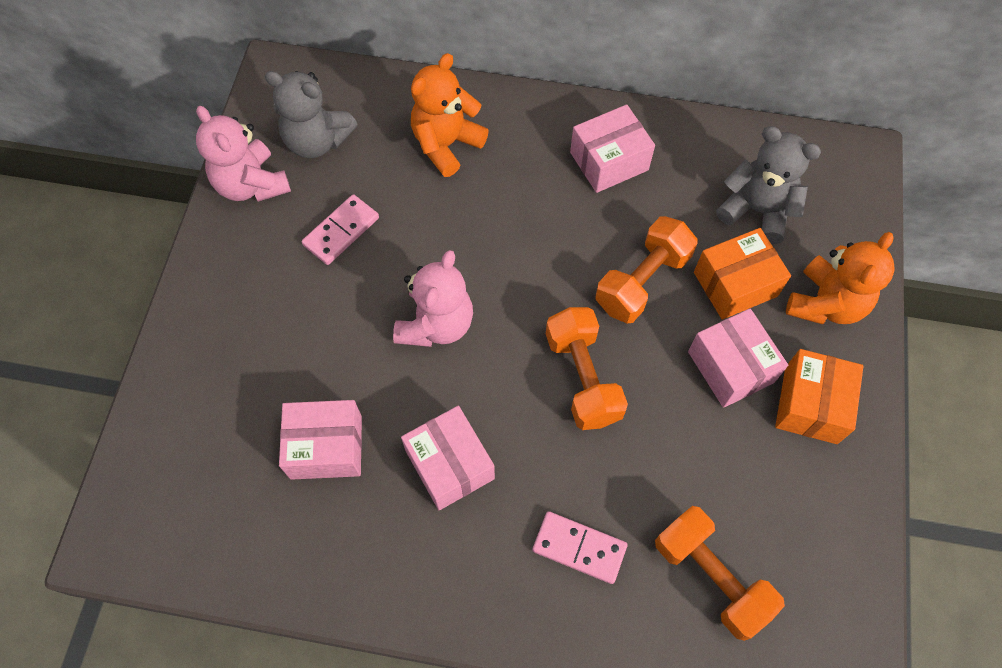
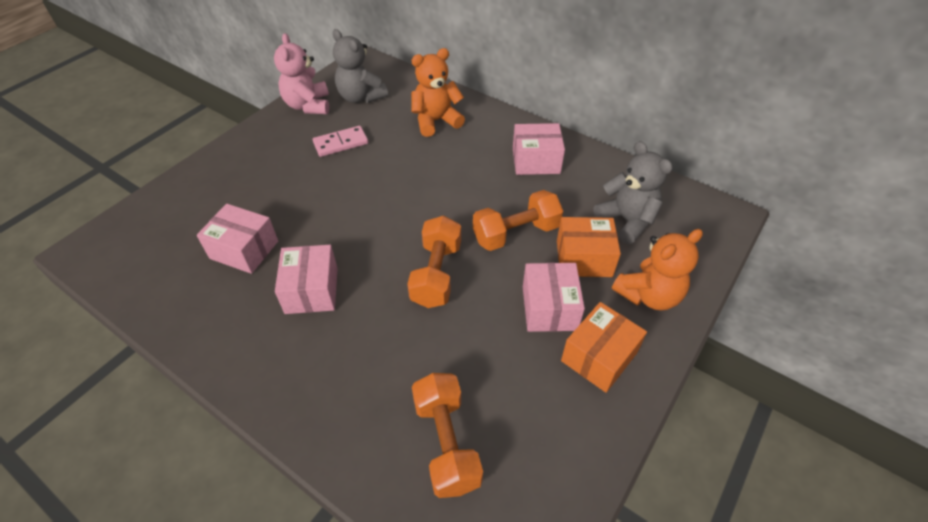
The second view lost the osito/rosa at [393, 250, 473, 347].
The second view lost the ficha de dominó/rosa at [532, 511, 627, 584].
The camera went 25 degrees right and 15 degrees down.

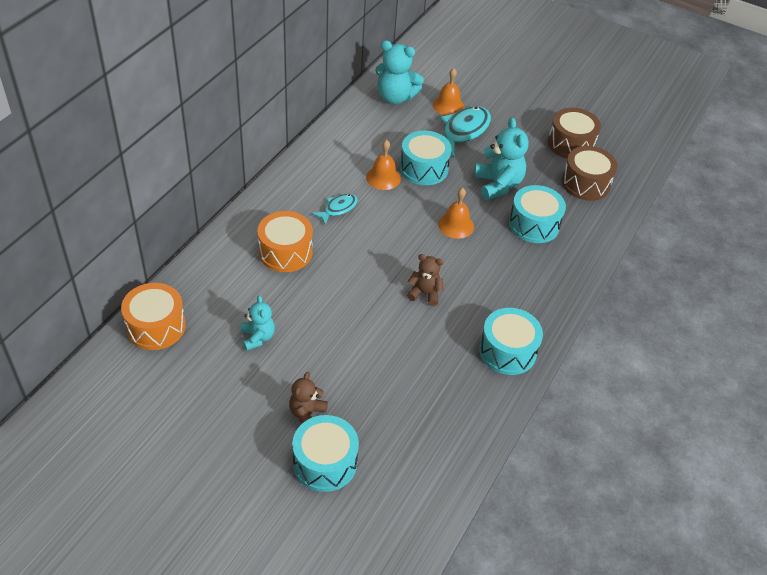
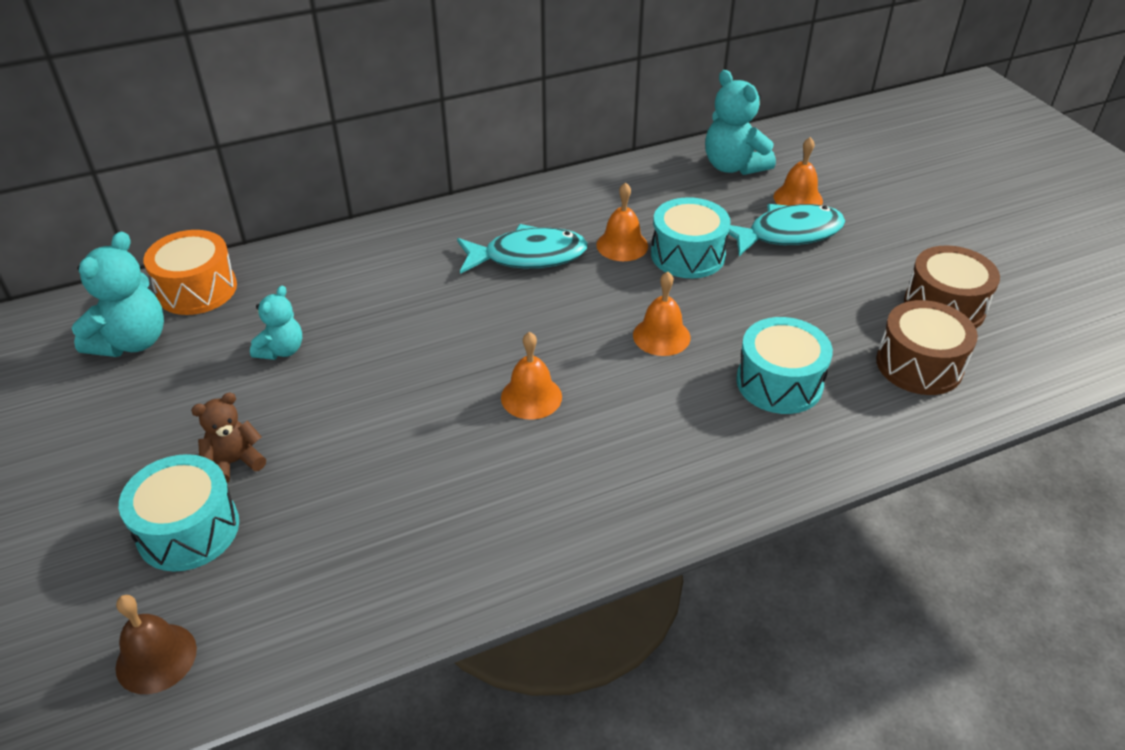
The osito/turquesa ended up elsewhere, having gone from [474, 117, 529, 200] to [72, 231, 164, 357].
The second view gained the campana/marrón at [116, 595, 197, 694].
The size of the pez/turquesa at [312, 194, 358, 225] changed by a factor of 1.78.
Where the osito/marrón stood at [407, 254, 444, 306], the campana/naranja came to stand at [501, 332, 562, 420].
The second view lost the tambor/naranja at [257, 211, 313, 272].
The second view lost the tambor/turquesa at [479, 308, 543, 375].
The camera went 40 degrees right and 5 degrees down.

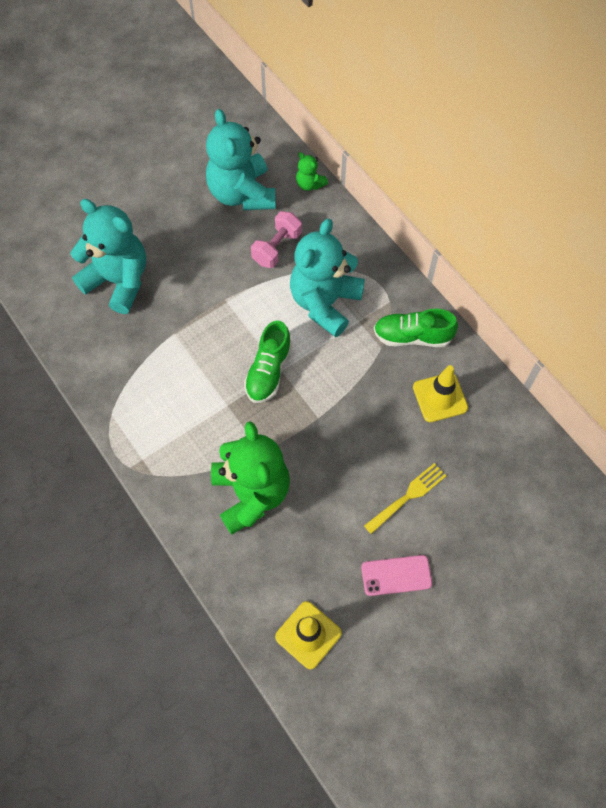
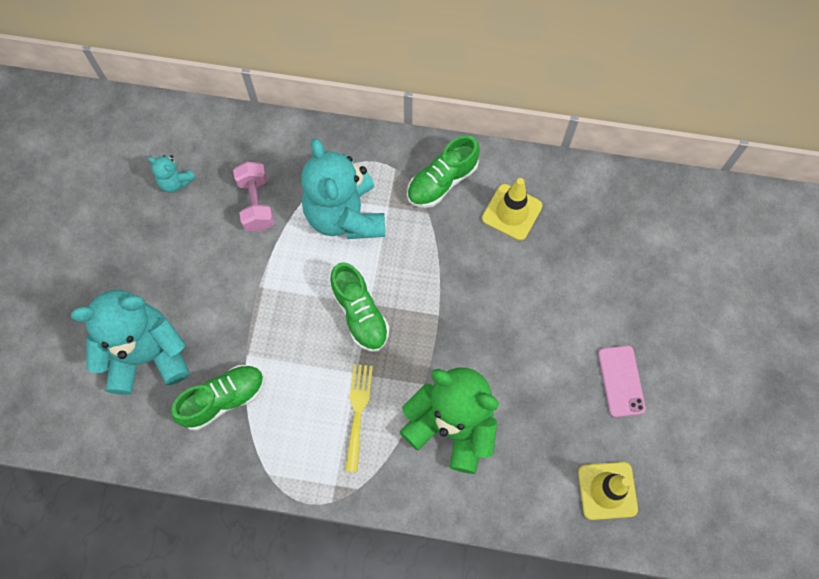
The size of the osito/turquesa at [206, 109, 276, 210] changed by a factor of 0.44.
The second view gained the zapato/verde at [171, 365, 265, 430].
The tenedor/amarillo ended up elsewhere, having gone from [364, 463, 446, 534] to [345, 364, 373, 472].
The móvil/rosa at [361, 555, 432, 596] ended up facing another way, 45 degrees counterclockwise from before.
The second view lost the osito/verde at [296, 152, 328, 191].
The camera went 45 degrees left and 5 degrees up.

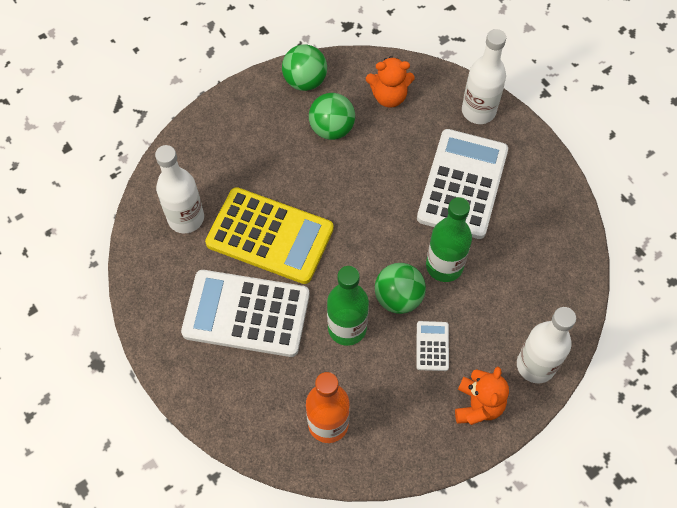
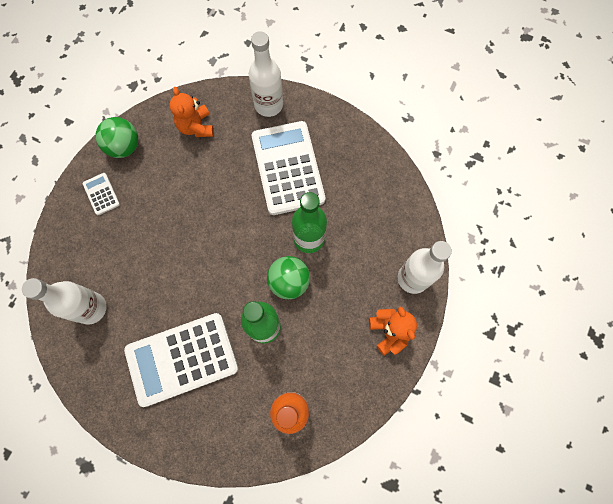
The calculadora/blanco ended up elsewhere, having gone from [416, 321, 449, 371] to [83, 173, 120, 215].
The osito/naranja at [366, 56, 414, 108] ended up facing another way, 105 degrees clockwise from before.
The second view lost the calculadora/amarillo at [205, 187, 334, 284].
The second view lost the pelota/verde at [309, 93, 355, 140].
The camera went 30 degrees left and 10 degrees up.

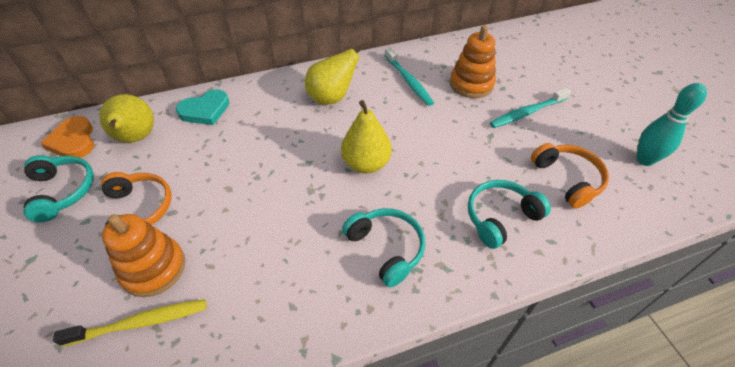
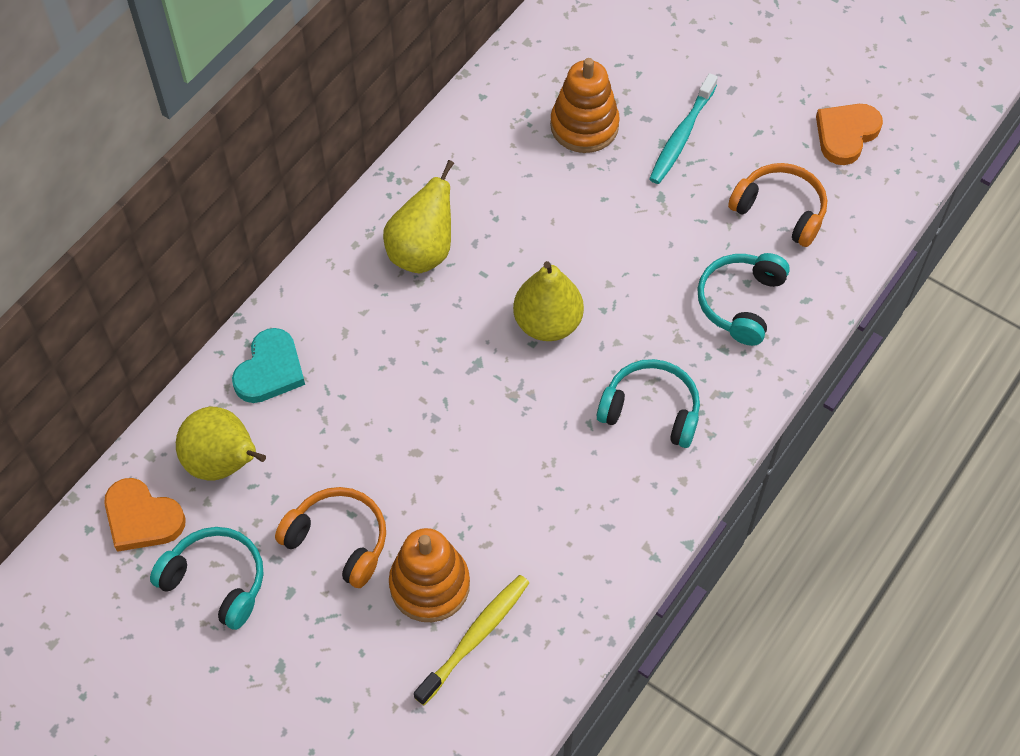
Where the bolo/turquesa stood at [636, 83, 707, 166], the corazón/naranja came to stand at [816, 104, 883, 165].
The second view lost the cepillo de dientes/turquesa at [385, 47, 434, 106].
The camera went 35 degrees left and 10 degrees up.

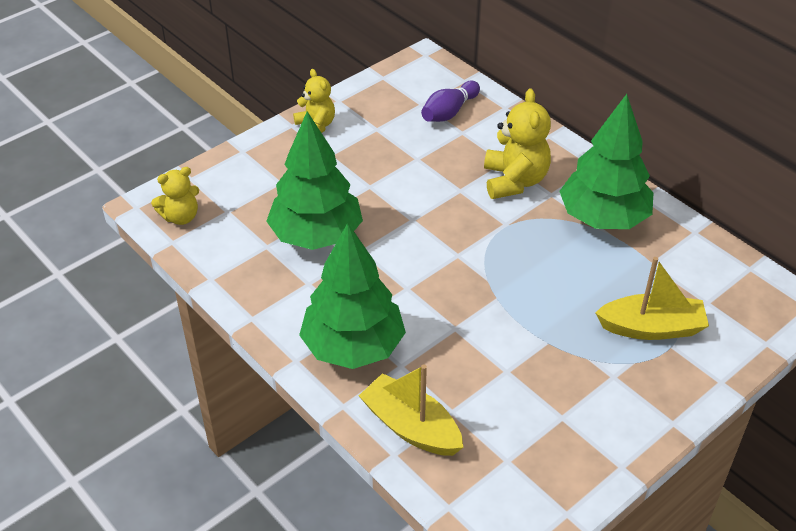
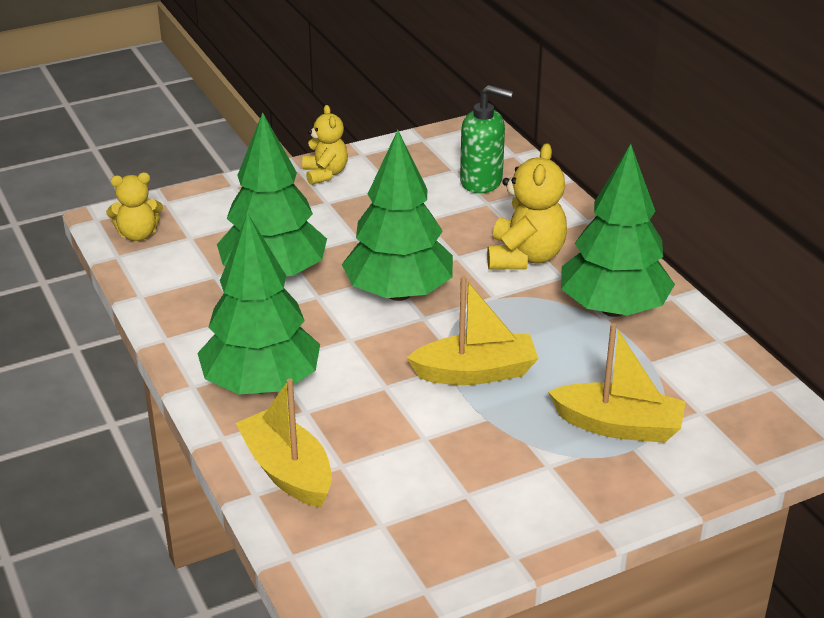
The second view gained the árbol/verde at [342, 130, 453, 301].
The second view gained the barco/amarillo at [407, 276, 539, 385].
Where the bolo/morado stood at [421, 81, 480, 122], the dispensador de jabón/verde came to stand at [460, 85, 513, 193].
The camera went 15 degrees right and 10 degrees down.

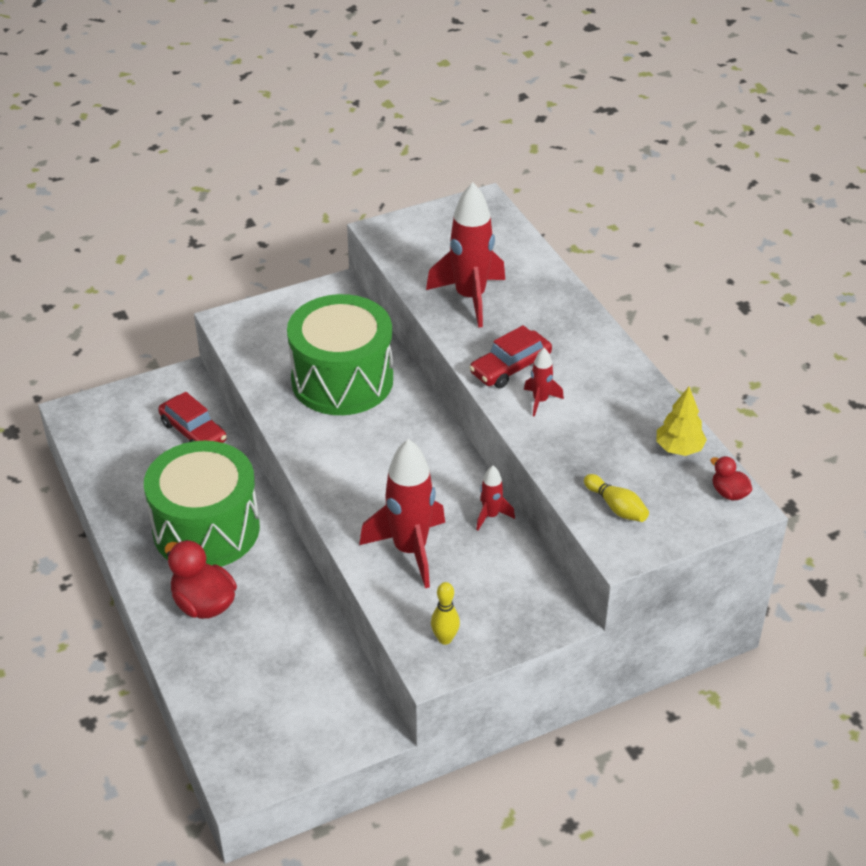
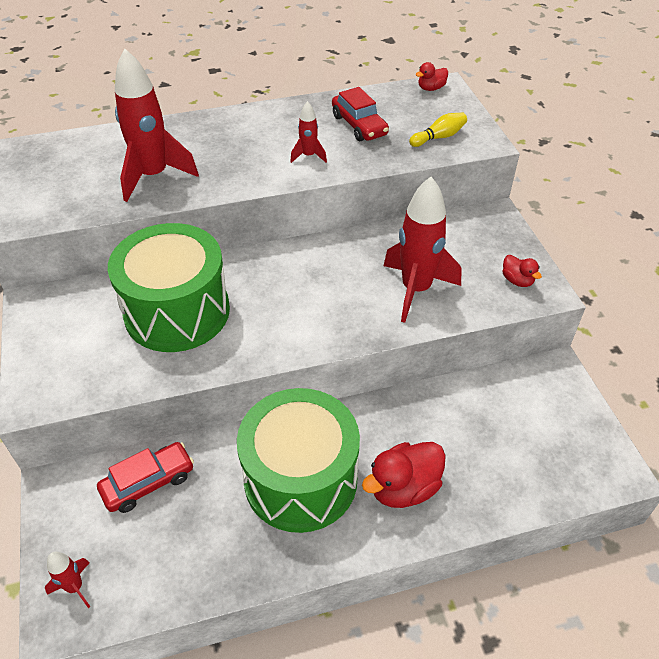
The cohete/rojo ended up elsewhere, having gone from [476, 466, 515, 531] to [45, 552, 90, 608].
The coche/rojo ended up elsewhere, having gone from [469, 325, 552, 388] to [332, 87, 389, 141].
Where the bolo/amarillo stood at [431, 582, 460, 645], the pato/rojo came to stand at [503, 255, 542, 287].
The second view lost the árbol/amarillo at [656, 387, 707, 456].
The camera went 80 degrees left and 5 degrees up.

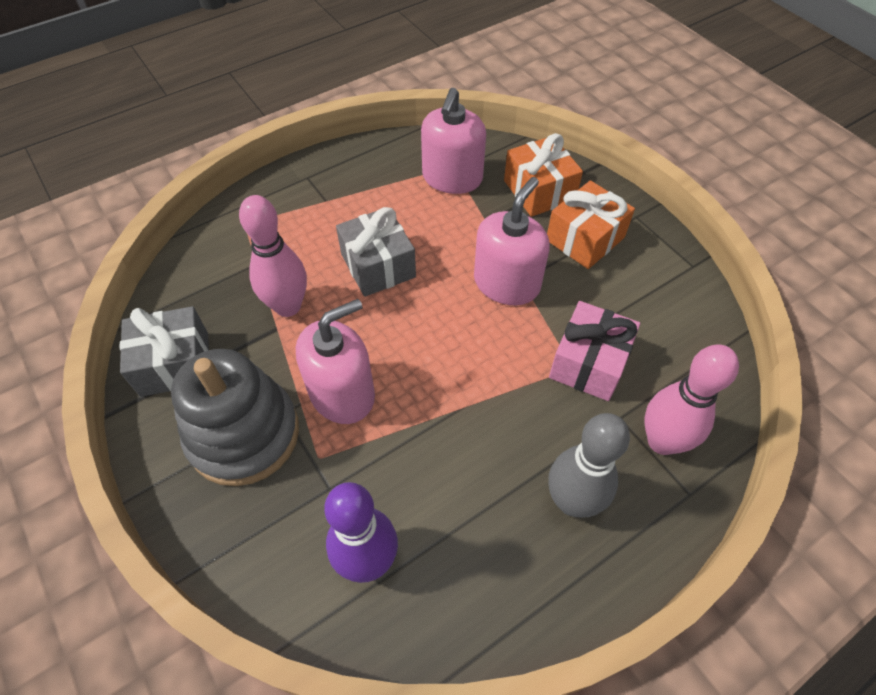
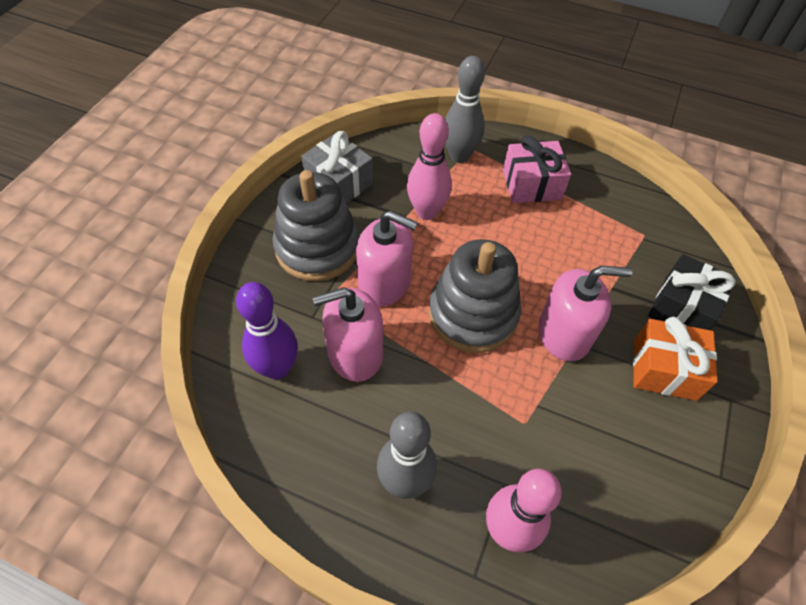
The dispensador de jabón/rosa ended up elsewhere, having gone from [421, 88, 486, 194] to [312, 287, 383, 382].
The second view gained the juguete apilable/gris at [429, 239, 521, 353].
The second view gained the bolo/gris at [445, 56, 485, 163].
The regalo/rosa ended up elsewhere, having gone from [549, 301, 640, 401] to [503, 135, 571, 203].
What was the regalo/naranja at [504, 133, 583, 217] turned into the regalo/negro at [648, 254, 735, 330].
The second view lost the regalo/gris at [336, 207, 416, 297].
The camera went 55 degrees right and 0 degrees up.

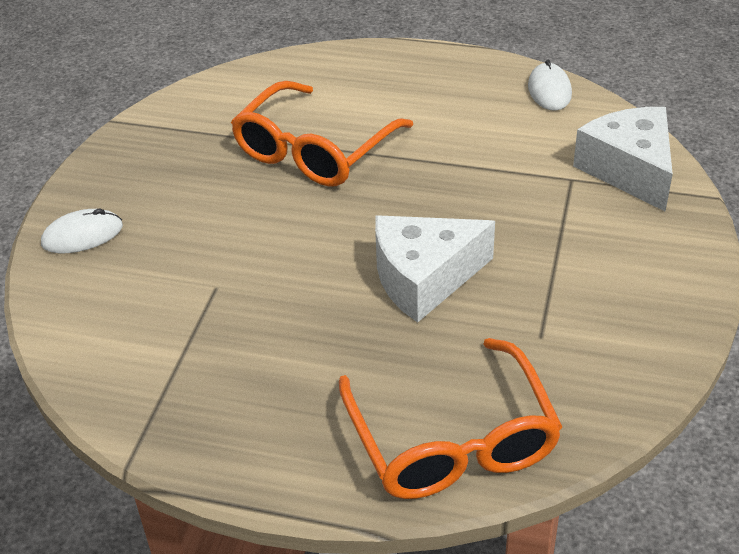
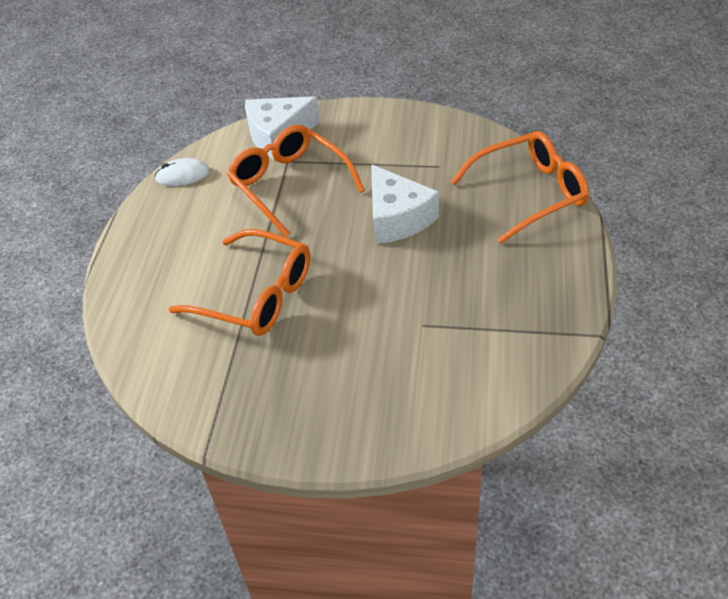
The second view gained the gafas/naranja at [227, 125, 365, 237].
The second view lost the ratón/blanco at [41, 209, 123, 253].
The camera went 95 degrees left and 5 degrees up.

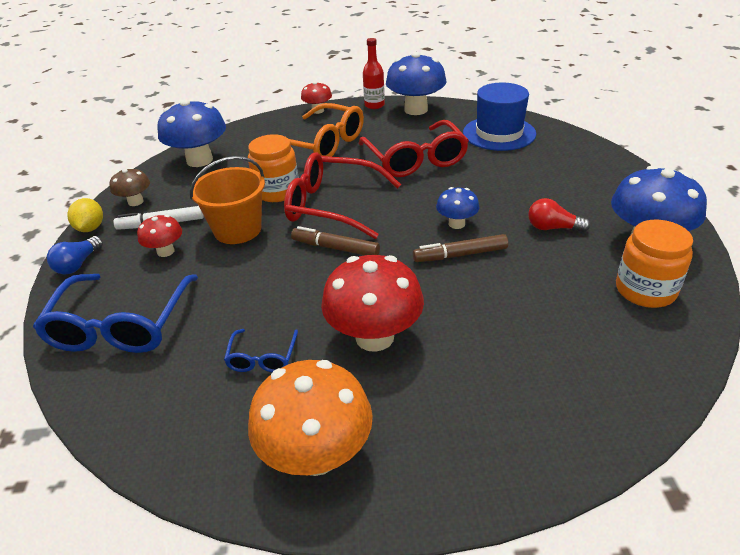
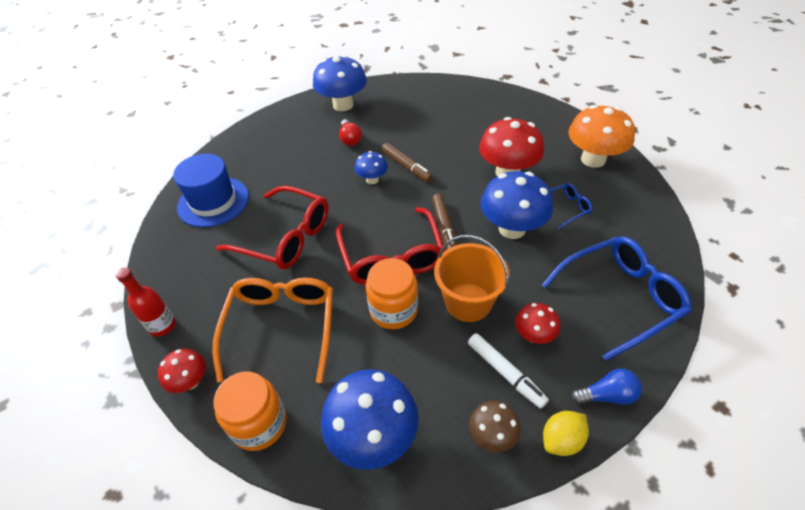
The tarro/naranja ended up elsewhere, having gone from [616, 220, 693, 308] to [214, 372, 287, 451].
The gafas/rojo at [359, 120, 469, 177] ended up facing another way, 75 degrees clockwise from before.
The seta/azul ended up elsewhere, having gone from [386, 52, 447, 115] to [481, 171, 553, 239].
The camera went 120 degrees left and 10 degrees up.

